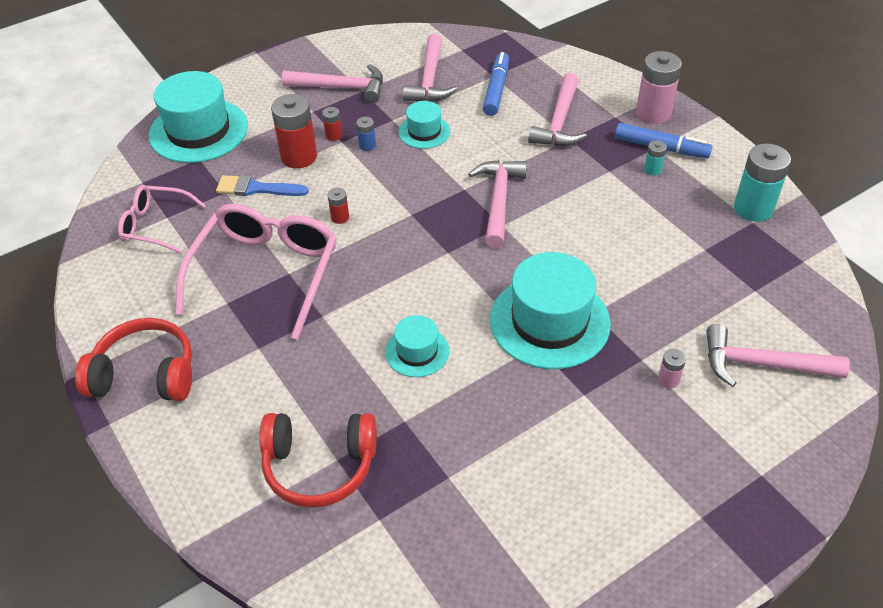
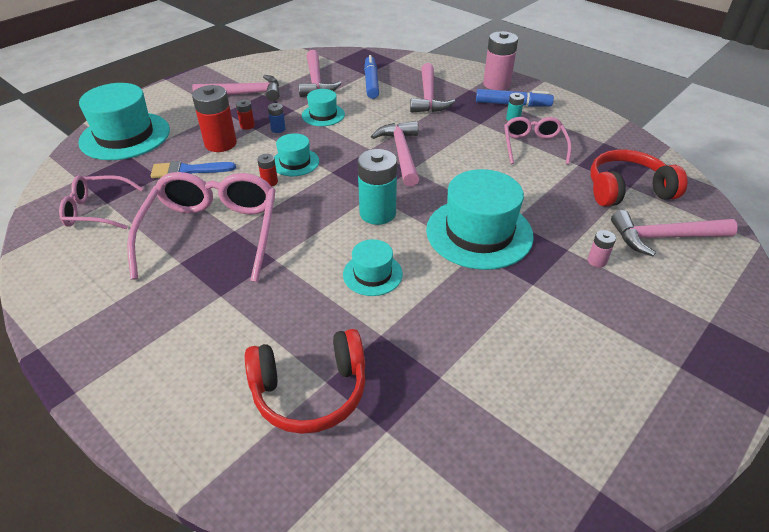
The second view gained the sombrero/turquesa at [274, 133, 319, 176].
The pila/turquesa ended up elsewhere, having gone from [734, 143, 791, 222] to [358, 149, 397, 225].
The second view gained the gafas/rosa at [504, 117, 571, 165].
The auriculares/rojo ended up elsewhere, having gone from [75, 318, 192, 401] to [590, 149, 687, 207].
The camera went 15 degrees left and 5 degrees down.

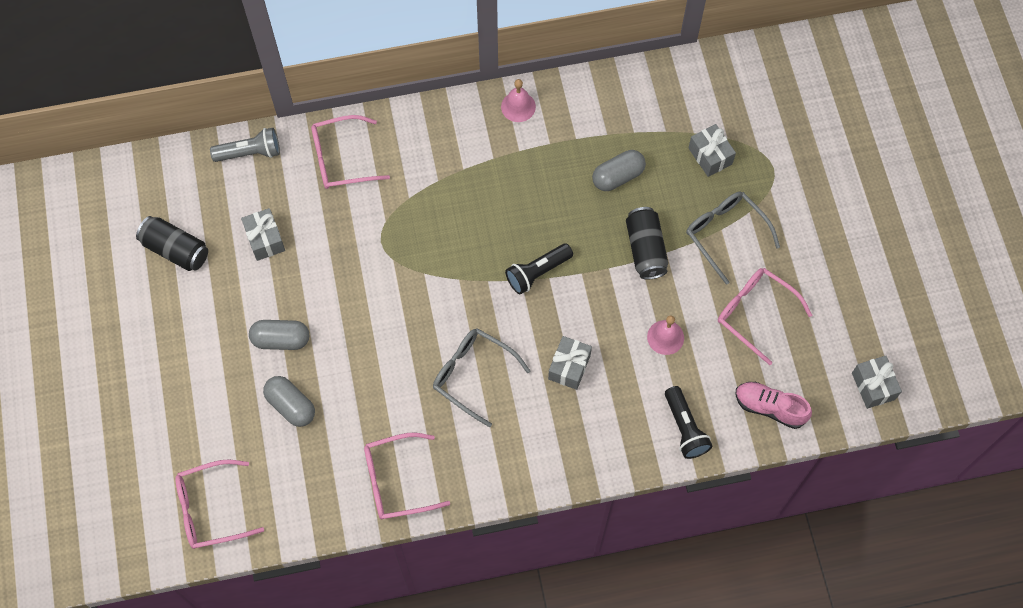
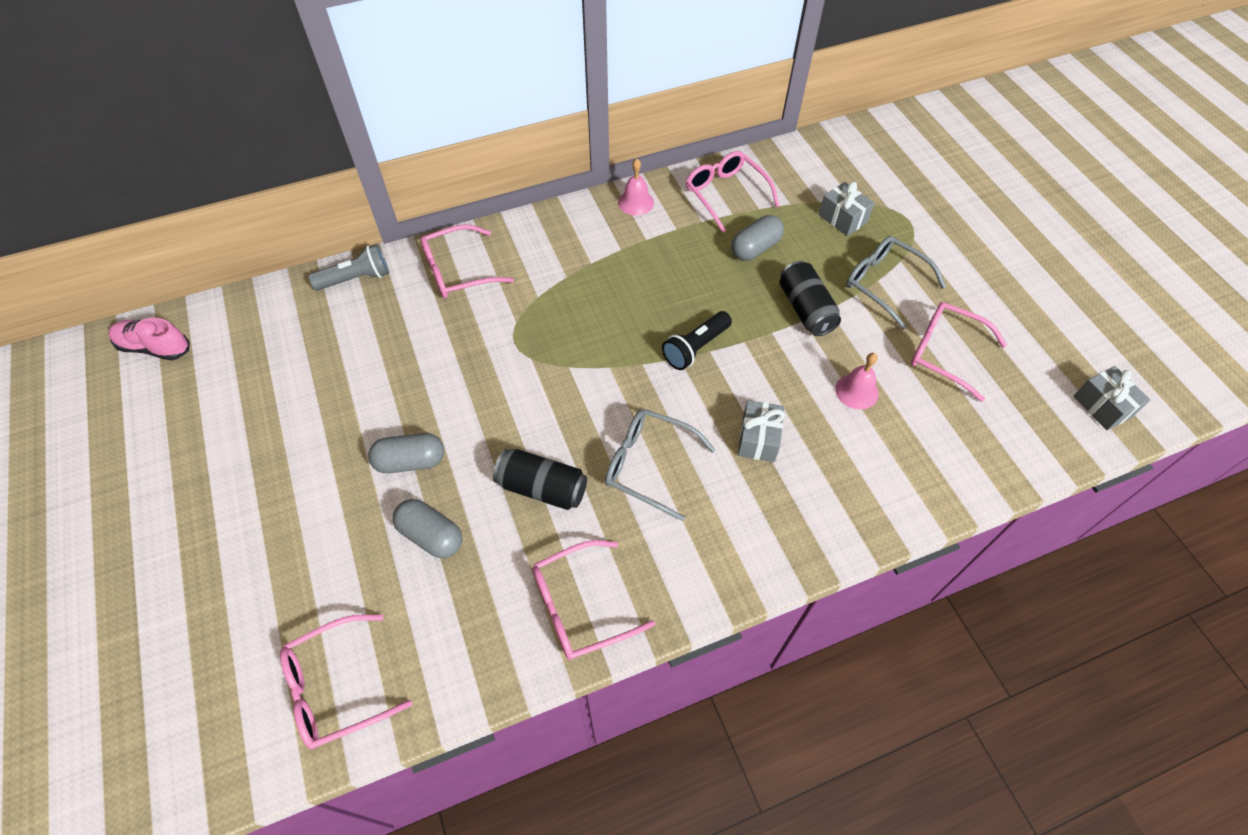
The zapato/rosa ended up elsewhere, having gone from [735, 382, 812, 429] to [108, 318, 190, 361].
The lata/negro ended up elsewhere, having gone from [136, 216, 208, 271] to [493, 449, 587, 510].
The second view gained the gafas/rosa at [686, 151, 780, 232].
The second view lost the regalo/gris at [241, 208, 285, 261].
The second view lost the lámpara de mano/negro at [665, 386, 713, 459].
The camera went 10 degrees left and 10 degrees down.

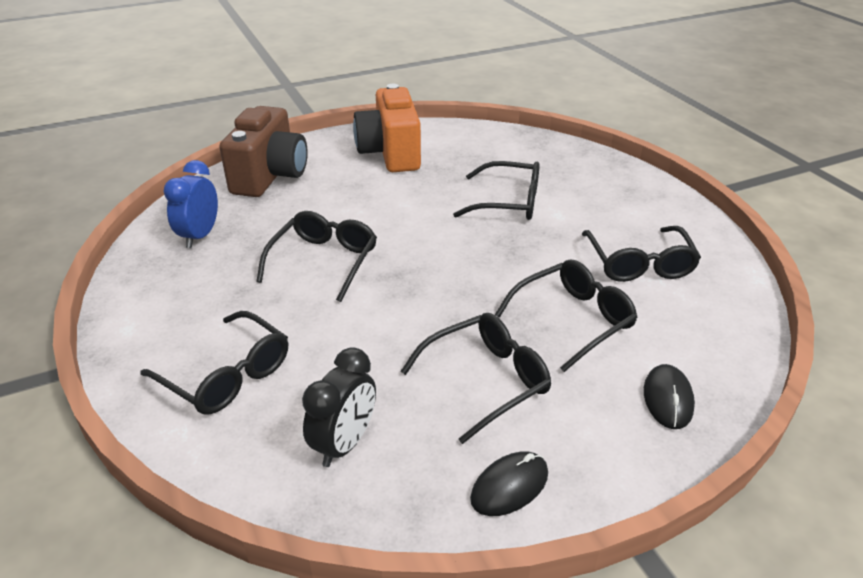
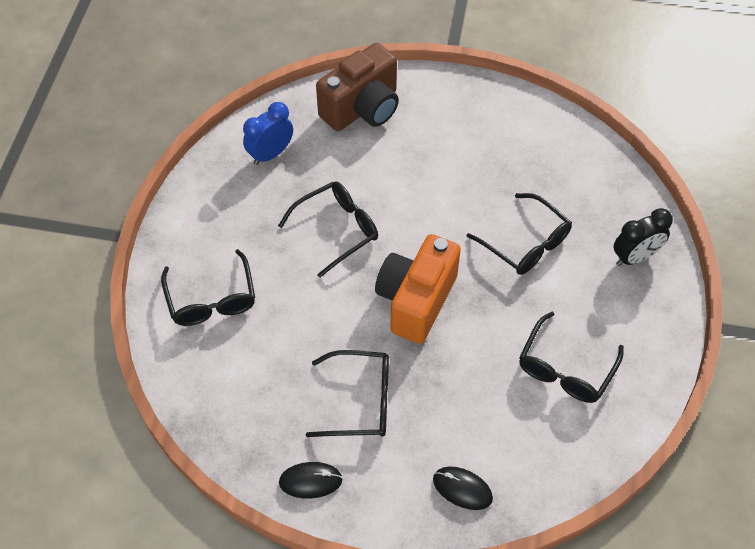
The cámara/naranja ended up elsewhere, having gone from [353, 84, 421, 172] to [375, 234, 461, 344].
The ratón/negro at [644, 364, 695, 429] ended up facing another way, 75 degrees clockwise from before.
The despertador/negro ended up elsewhere, having gone from [302, 347, 376, 467] to [613, 208, 673, 266].
The second view lost the gafas/negro at [495, 259, 638, 372].
The camera went 35 degrees right and 20 degrees up.

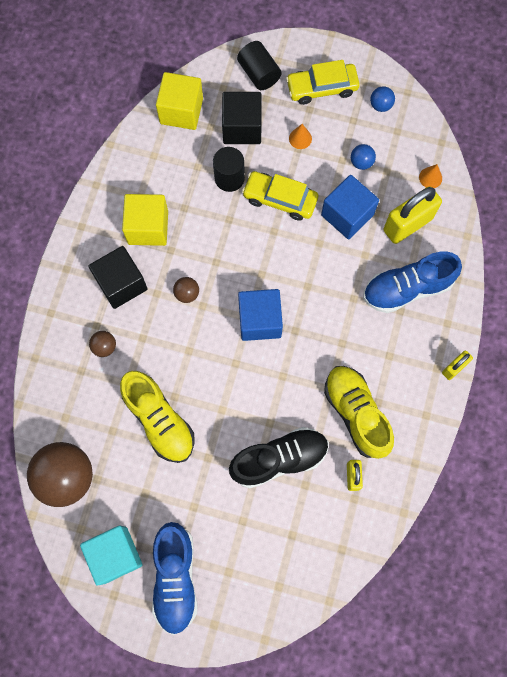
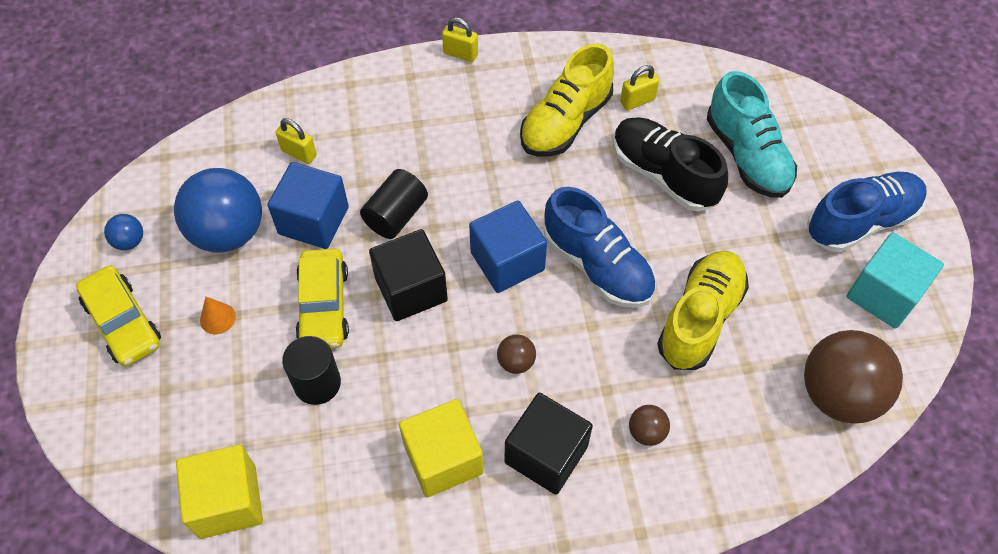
The size of the pelota/azul at [351, 144, 376, 170] changed by a factor of 2.28.
The size of the candado/amarillo at [383, 186, 442, 244] changed by a factor of 0.52.
The cilindro/negro ended up elsewhere, having gone from [237, 41, 282, 90] to [360, 169, 428, 239].
The cubo/negro ended up elsewhere, having gone from [222, 92, 262, 144] to [369, 229, 448, 321].
The zapato/azul ended up elsewhere, having gone from [363, 251, 462, 313] to [544, 187, 656, 308].
The second view gained the zapato/turquesa at [707, 71, 797, 198].
The second view lost the cono/naranja at [419, 164, 442, 188].
The camera went 115 degrees left and 15 degrees down.

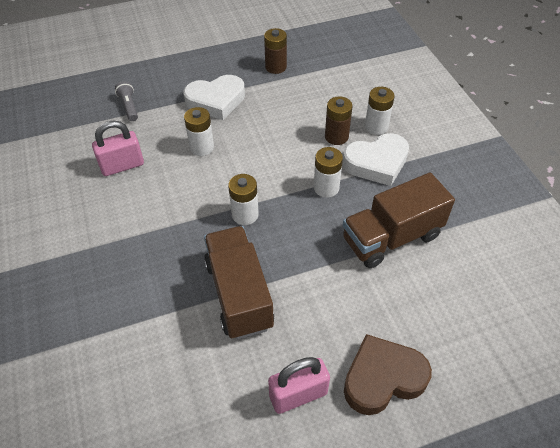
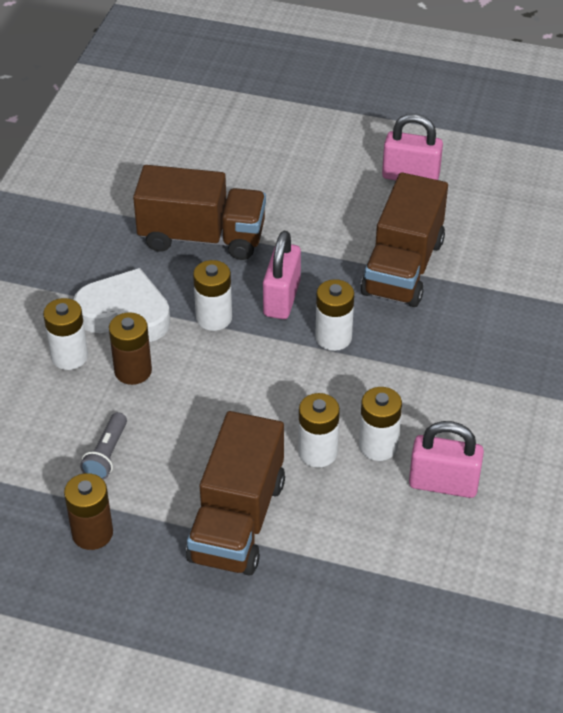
The lámpara de mano/gris ended up elsewhere, having gone from [115, 81, 138, 121] to [80, 412, 127, 480].
Where the corazón/blanco stood at [184, 75, 245, 120], the camión/marrón came to stand at [186, 411, 285, 576].
The second view gained the candado/rosa at [263, 231, 301, 319].
The second view gained the pila/blanco at [359, 387, 402, 461].
The second view lost the corazón/marrón at [344, 334, 432, 415].
The camera went 145 degrees left and 5 degrees down.

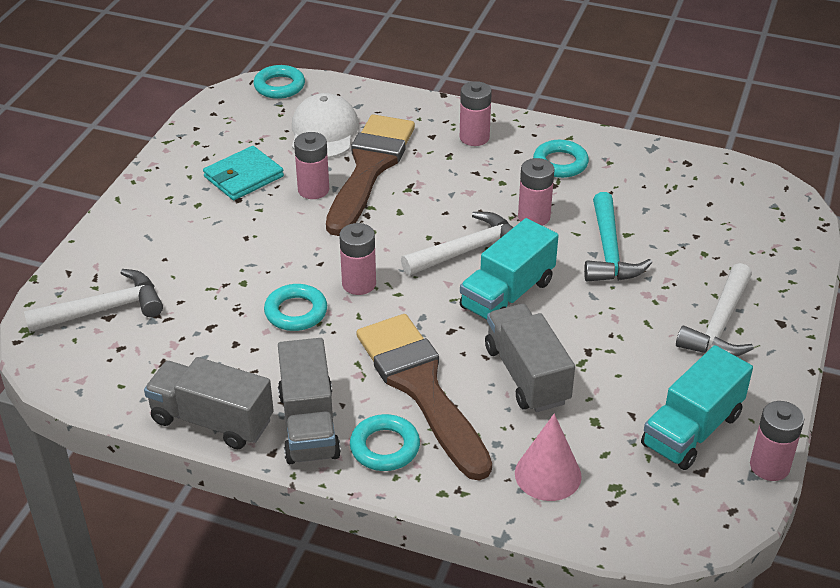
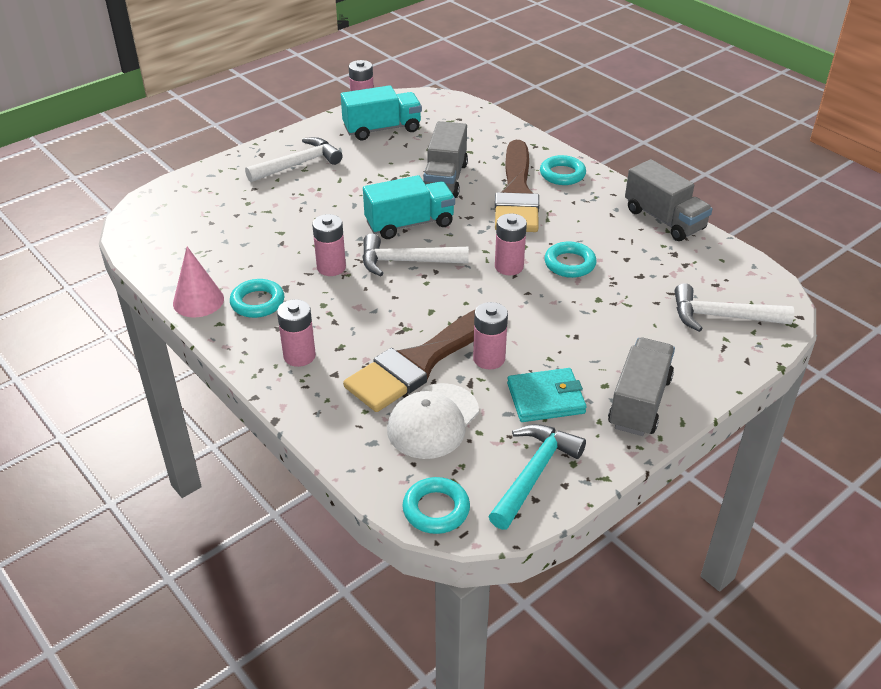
The cono/rosa ended up elsewhere, having gone from [515, 414, 582, 501] to [173, 247, 224, 318].
The martillo/turquesa ended up elsewhere, having gone from [584, 192, 652, 281] to [488, 424, 586, 530].
The camión/gris ended up elsewhere, having gone from [278, 338, 341, 464] to [608, 337, 675, 436].
The camera went 150 degrees left and 0 degrees up.

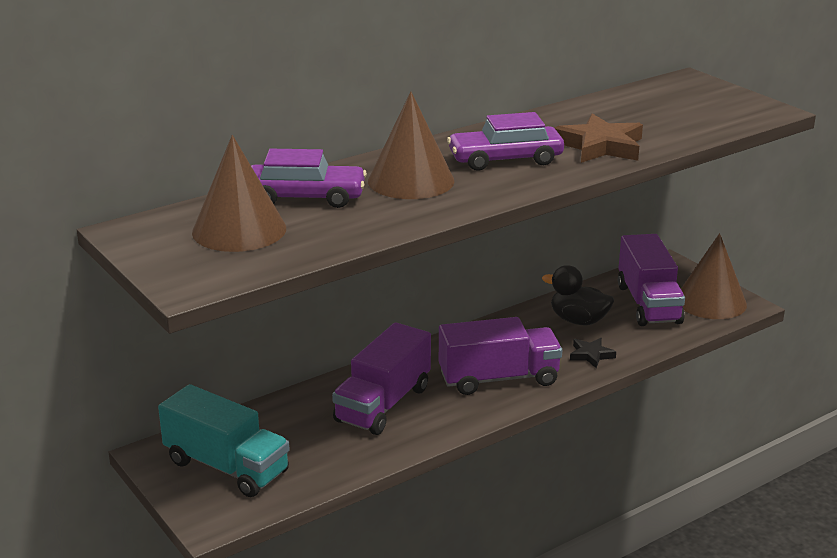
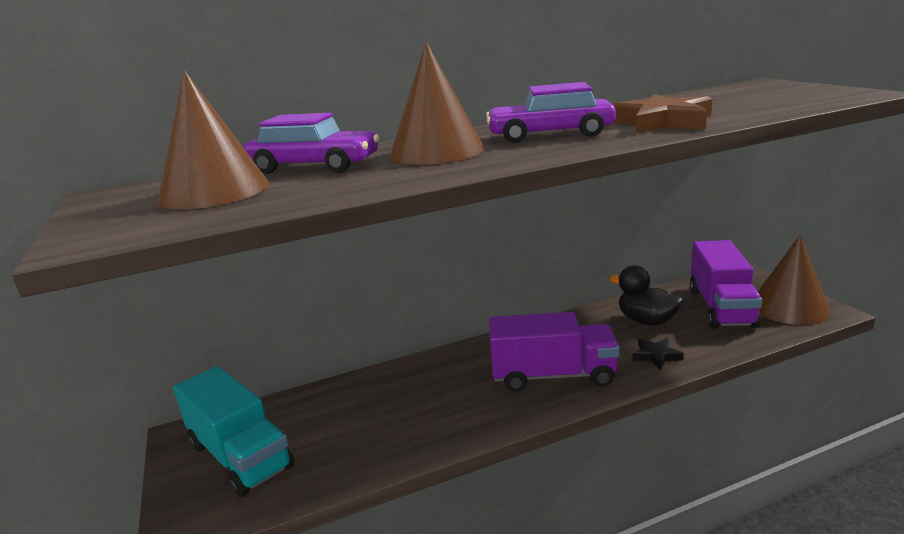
The second view lost the camión/morado at [332, 322, 431, 435].
The camera went 15 degrees right and 5 degrees down.

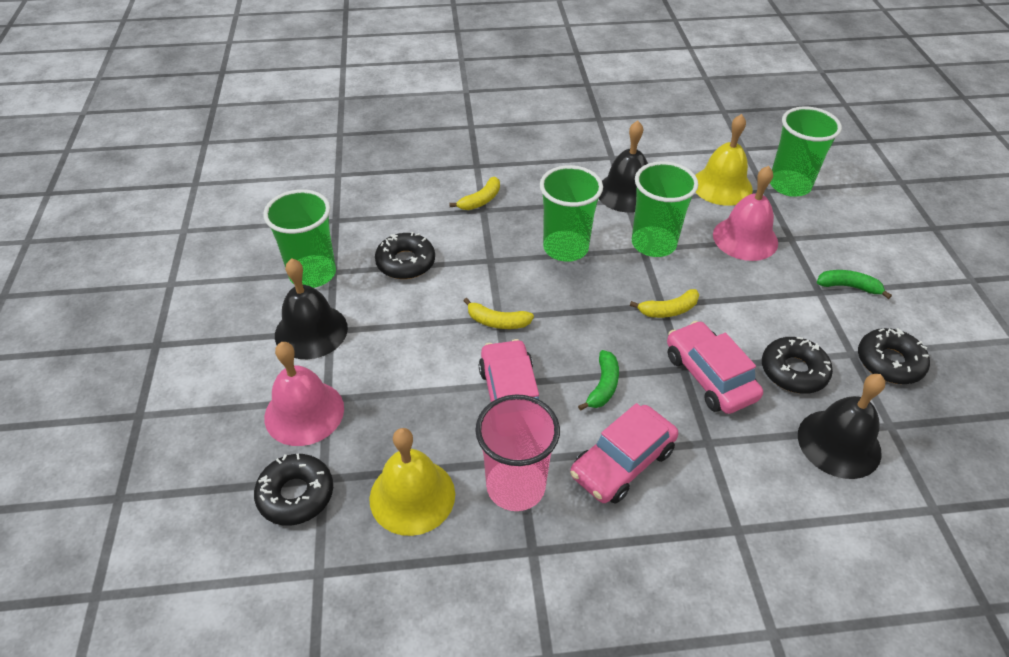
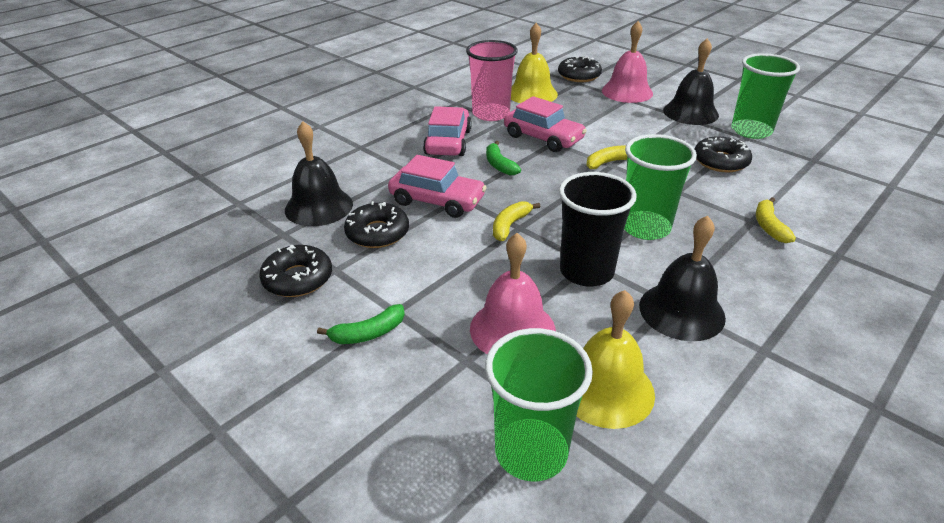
What was the vaso/verde at [632, 161, 698, 257] turned into the vaso/negro at [559, 172, 637, 286].
The camera went 140 degrees right and 10 degrees down.

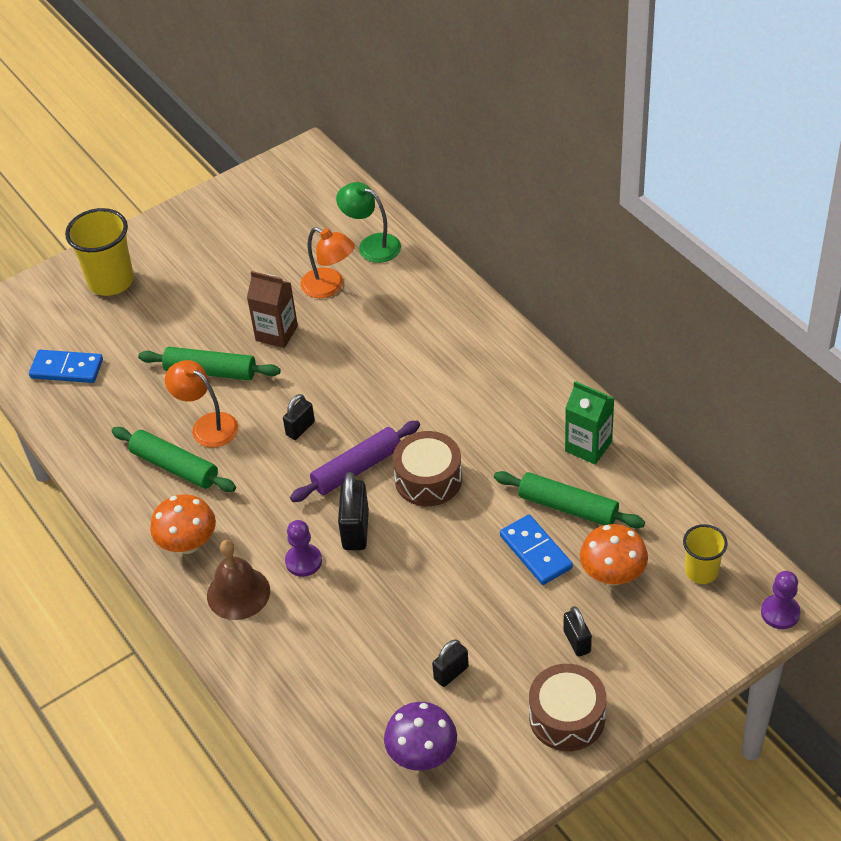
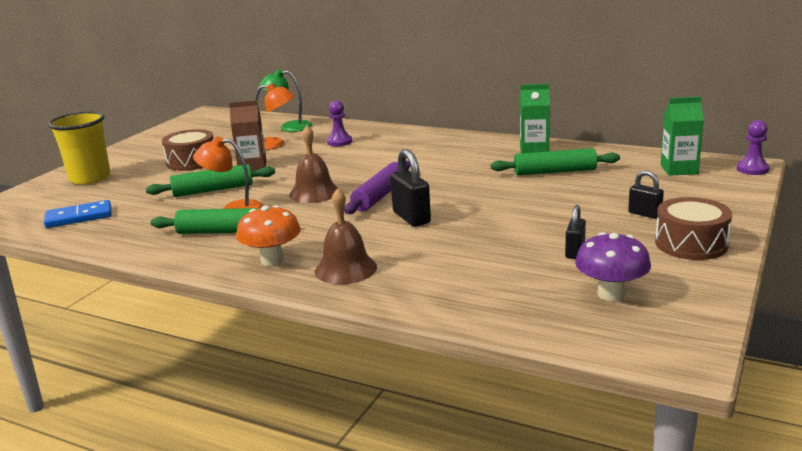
The tambor/marrón ended up elsewhere, having gone from [393, 431, 462, 506] to [162, 129, 214, 171].
Where the candado/negro stood at [283, 394, 315, 440], the campana/marrón came to stand at [289, 125, 339, 203].
The peón/morado ended up elsewhere, having gone from [285, 520, 322, 577] to [327, 100, 352, 146].
Where the vaso/amarillo stood at [683, 524, 728, 584], the cartón de leche/verde came to stand at [661, 97, 704, 176].
The second view lost the ficha de dominó/azul at [500, 515, 573, 585].
The second view lost the seta/naranja at [580, 524, 648, 586].
The camera went 30 degrees left and 25 degrees down.

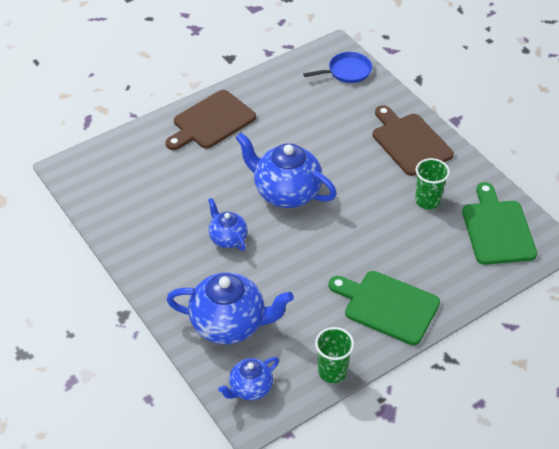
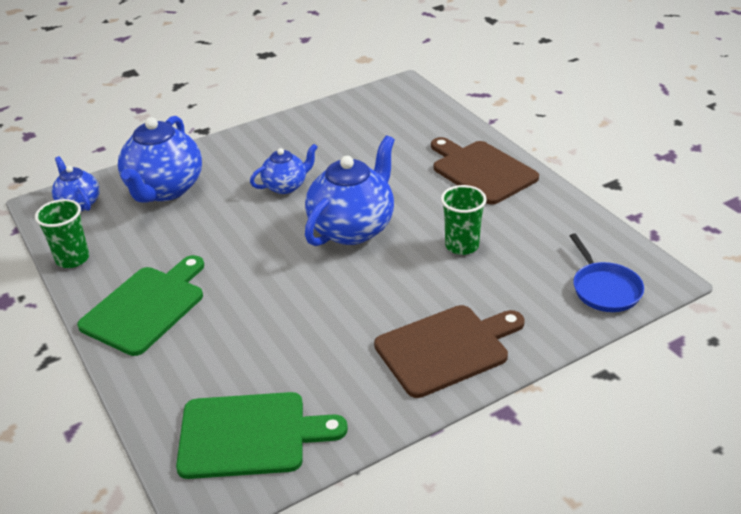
The vaso/verde ended up elsewhere, having gone from [415, 158, 450, 209] to [441, 185, 487, 255].
The camera went 95 degrees right and 10 degrees down.

